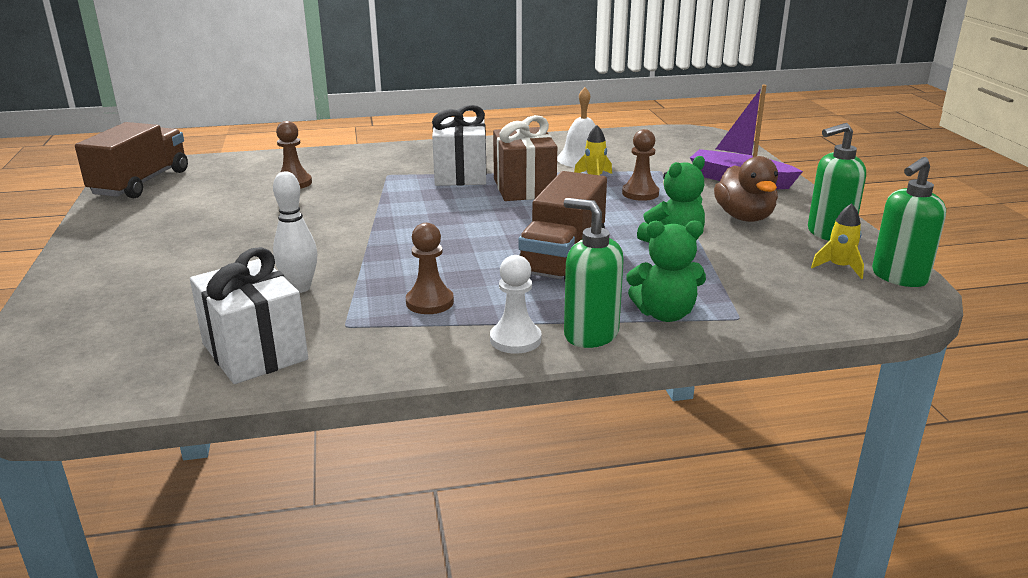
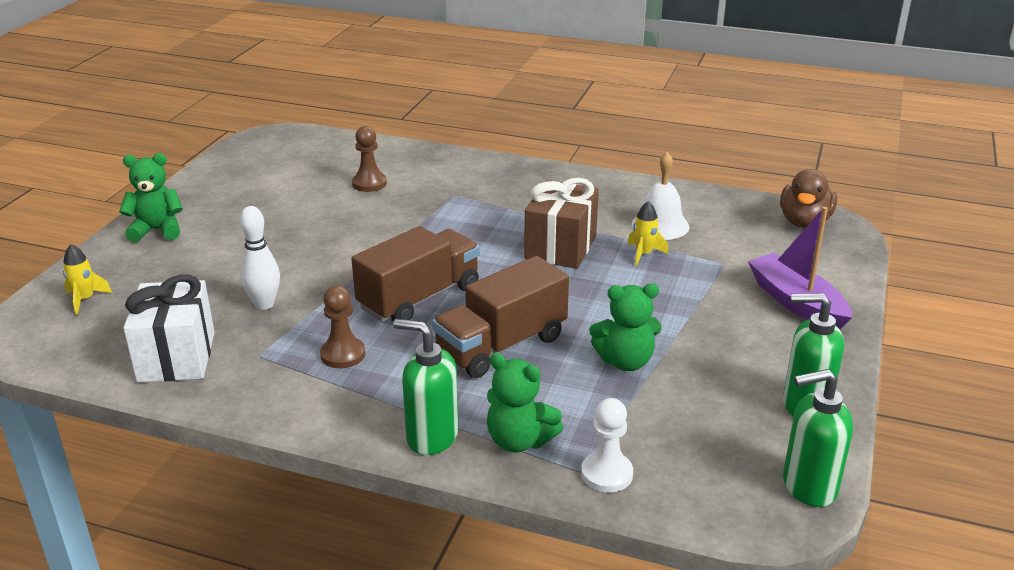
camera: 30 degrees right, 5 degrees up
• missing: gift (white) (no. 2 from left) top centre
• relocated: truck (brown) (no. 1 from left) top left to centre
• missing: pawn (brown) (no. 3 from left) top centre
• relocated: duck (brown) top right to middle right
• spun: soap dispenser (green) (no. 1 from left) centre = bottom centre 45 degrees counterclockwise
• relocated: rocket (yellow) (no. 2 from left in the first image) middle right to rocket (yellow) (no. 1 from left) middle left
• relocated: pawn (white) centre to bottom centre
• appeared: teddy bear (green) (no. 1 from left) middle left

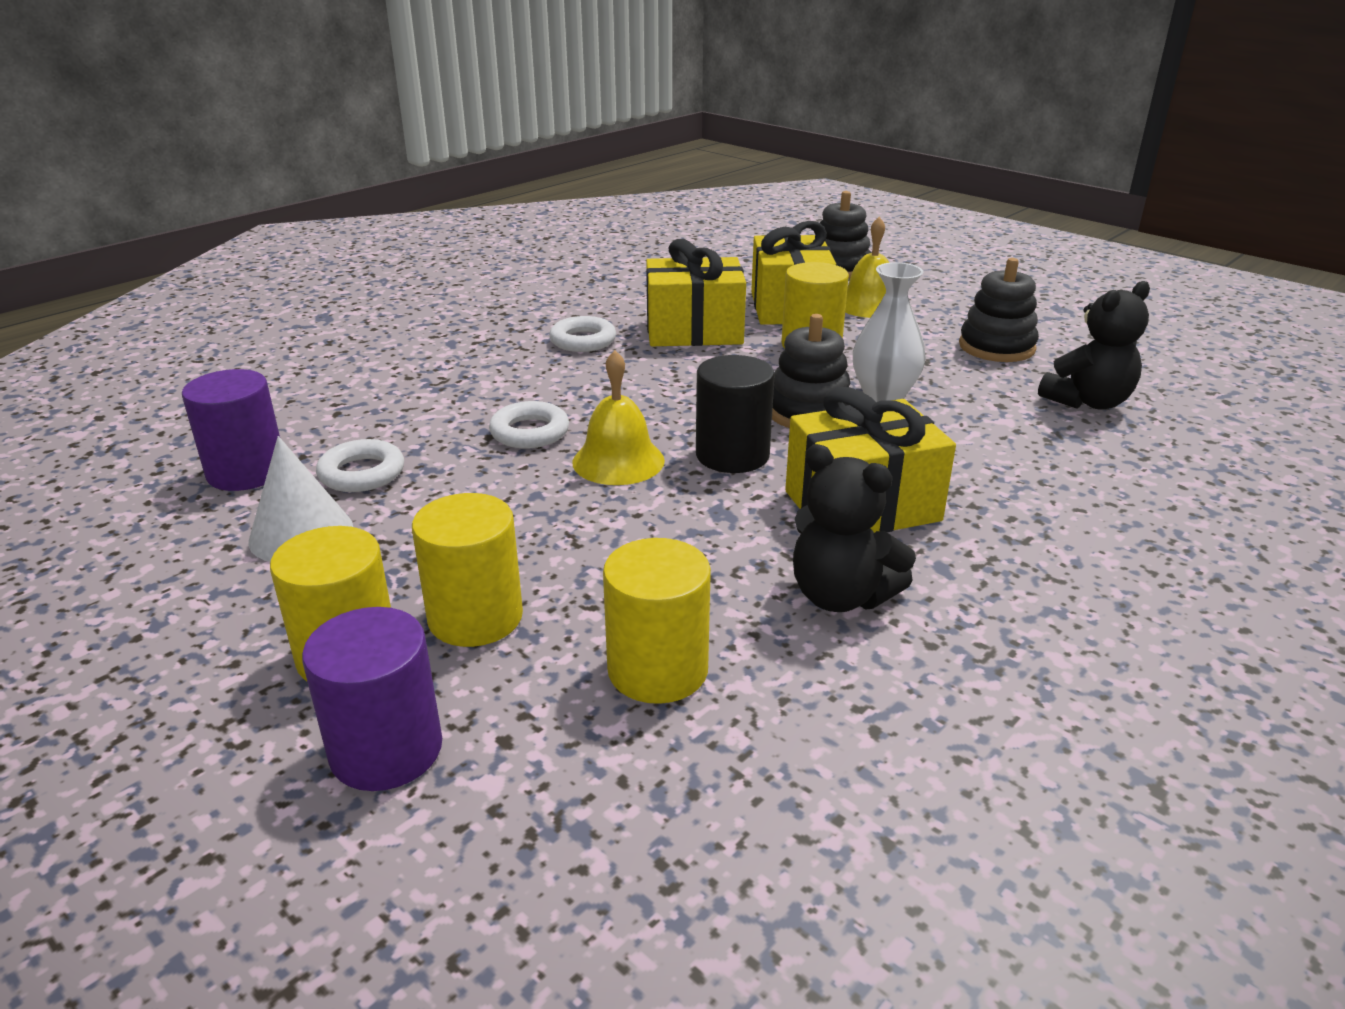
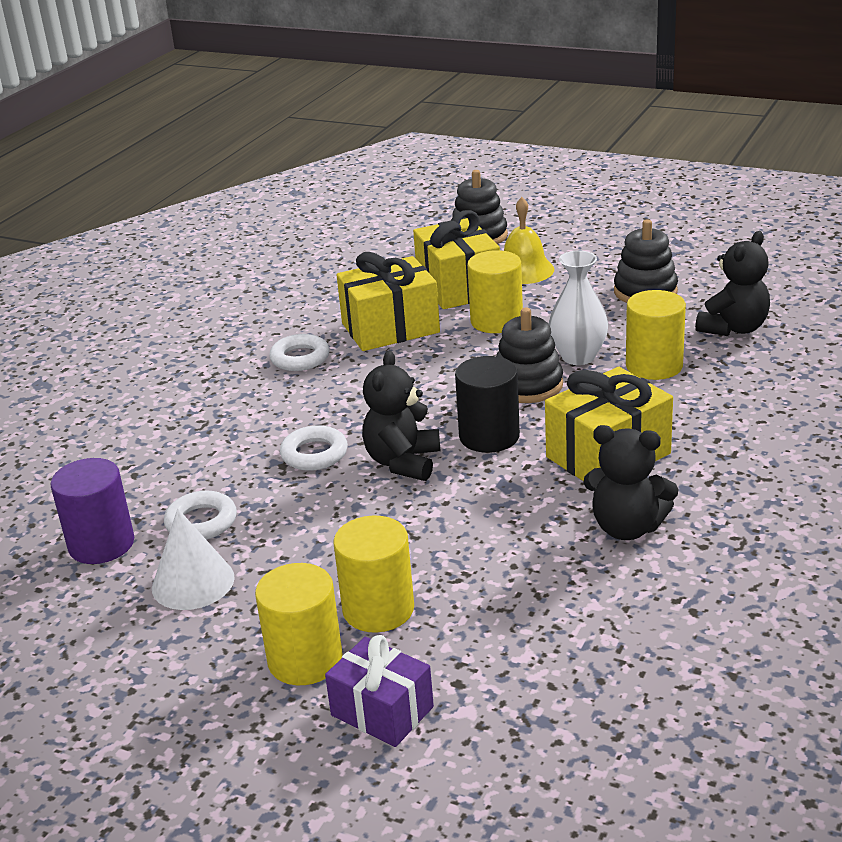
camera: 15 degrees left, 0 degrees up
• exchanged: bell (yellow) (no. 1 from left) centre to teddy bear (black) (no. 1 from left) centre
• relocated: cylinder (yellow) (no. 3 from left in the first image) centre to cylinder (yellow) (no. 4 from left) middle right
• exchanged: cylinder (purple) (no. 2 from left) bottom left to gift (purple) bottom centre

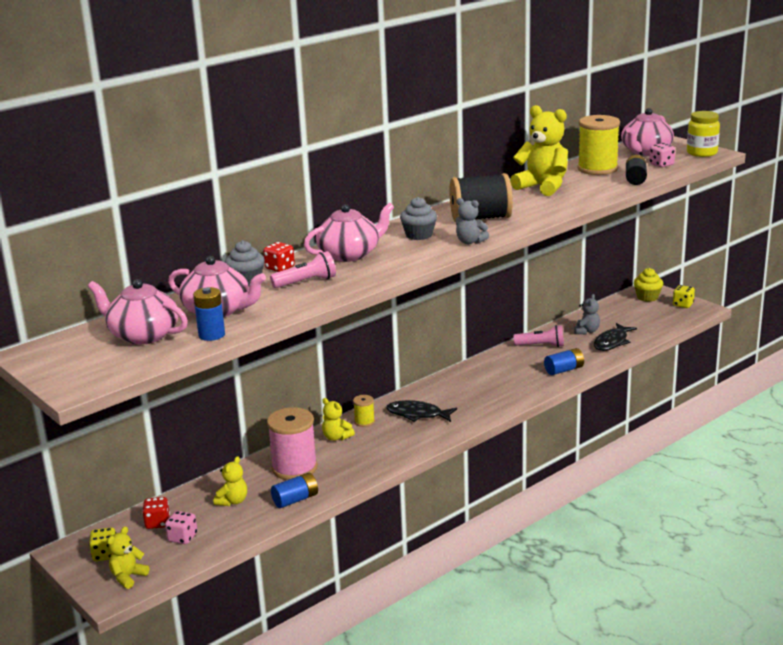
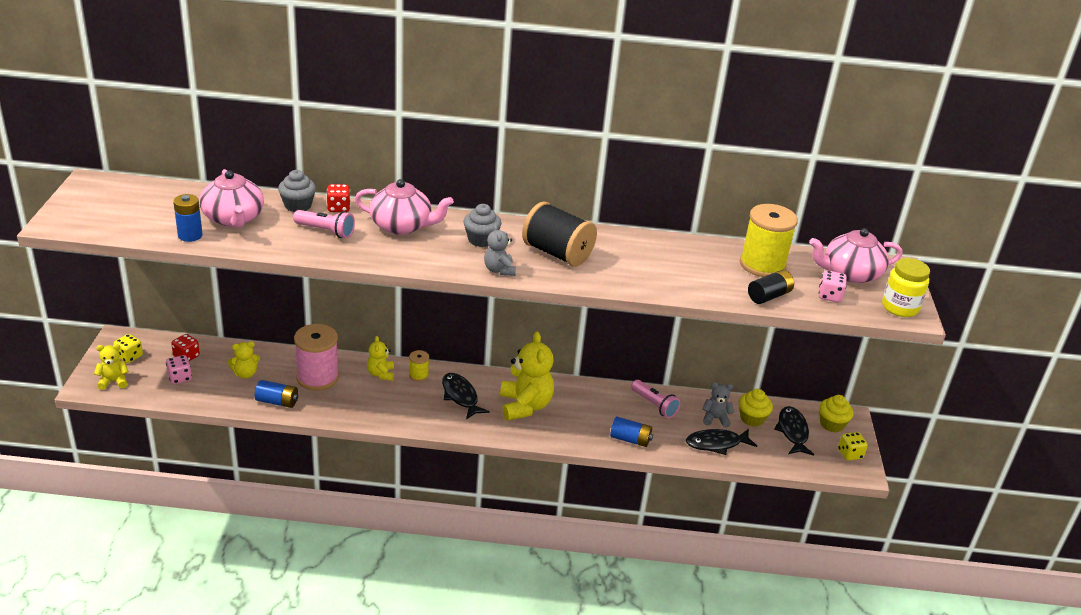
camera: 40 degrees right, 10 degrees up
• relocated: teddy bear (yellow) (no. 4 from left) top right to centre
• missing: teapot (pink) (no. 1 from left) middle left
• spun: teddy bear (grey) (no. 2 from left) middle right = centre 150 degrees counterclockwise
• appeared: cupcake (yellow) (no. 1 from left) middle right
• appeared: fish (black) (no. 3 from left) bottom right

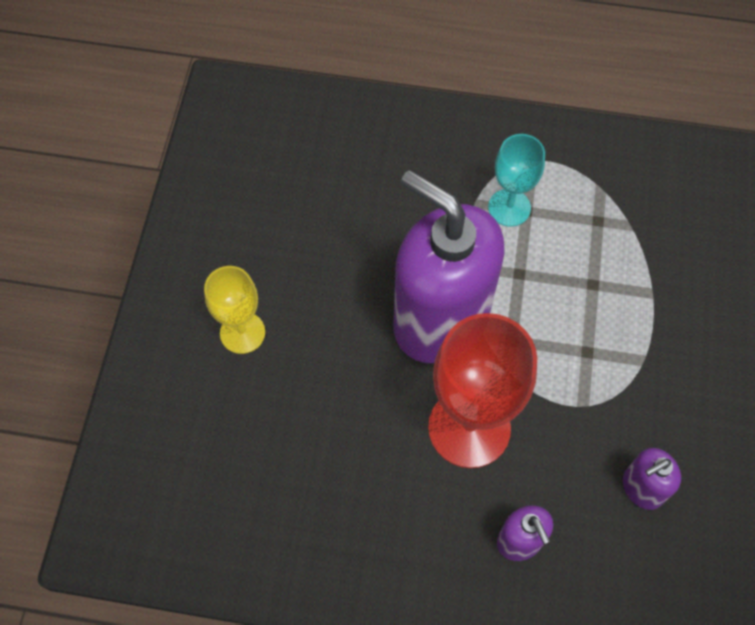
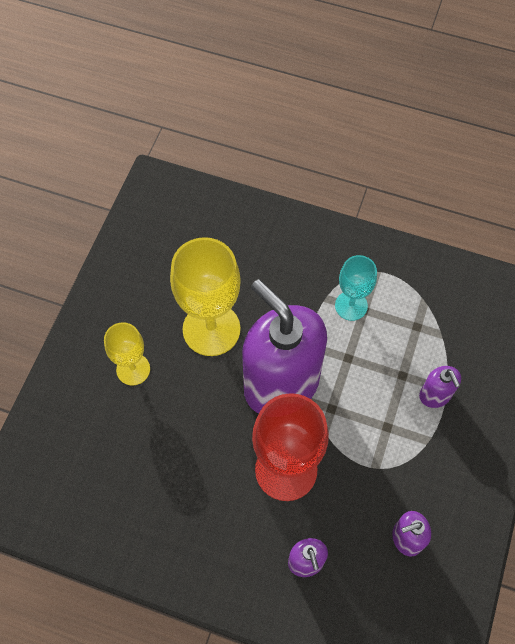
camera: 10 degrees right, 0 degrees up
• appeared: goblet (yellow) (no. 2 from left) centre
• appeared: soap dispenser (purple) (no. 4 from left) middle right

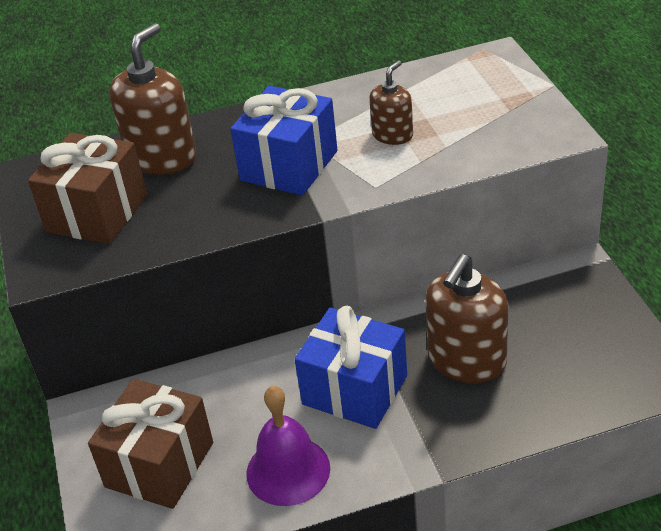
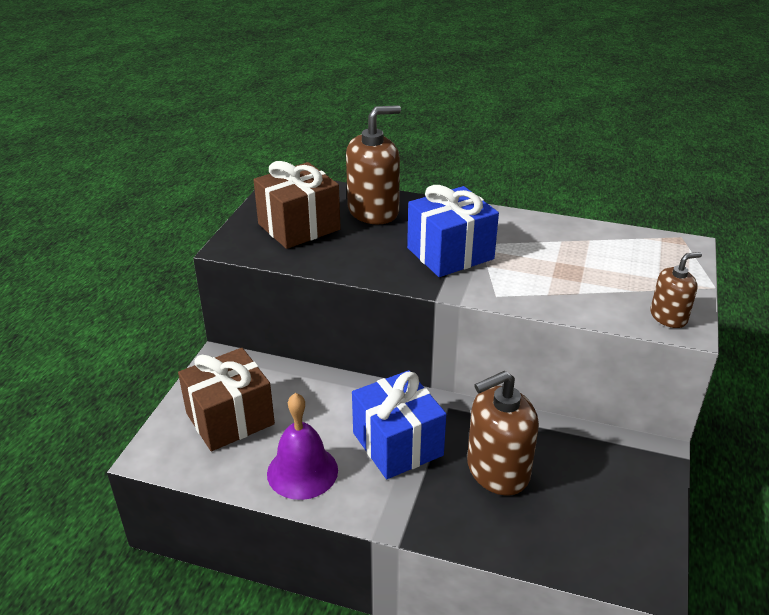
camera: 30 degrees right, 5 degrees down
• relocated: soap dispenser (brown) (no. 2 from left in the first image) top centre to soap dispenser (brown) (no. 3 from left) middle right

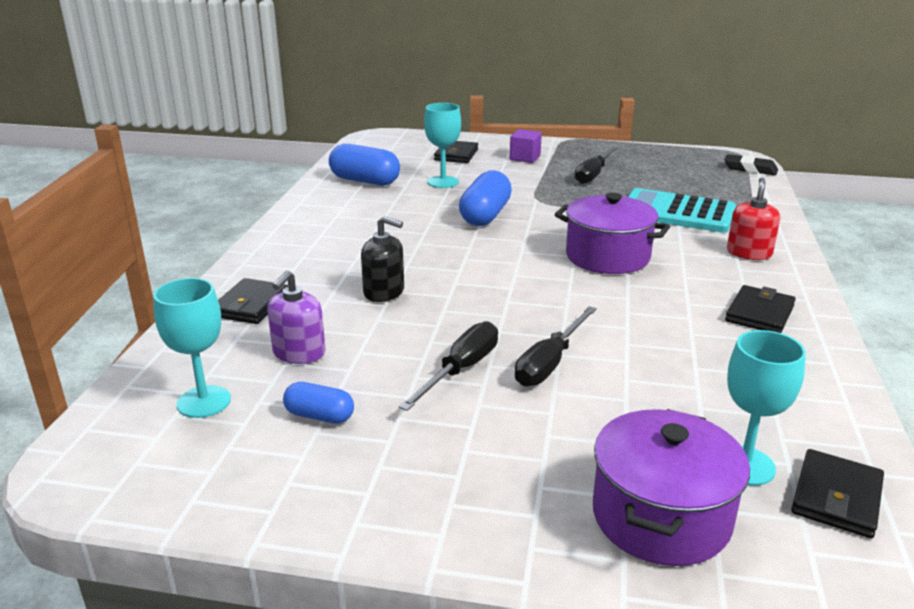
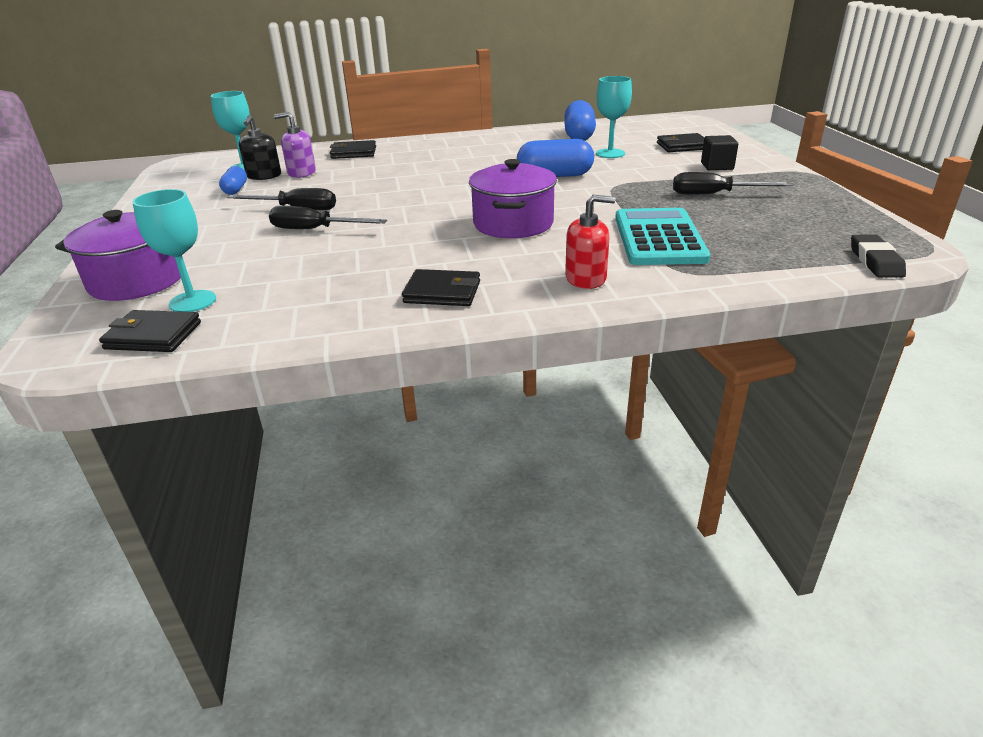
camera: 70 degrees right, 5 degrees up
• colour: cube (purple) top centre to cube (black) top right
• relocated: soap dispenser (black) centre to top left

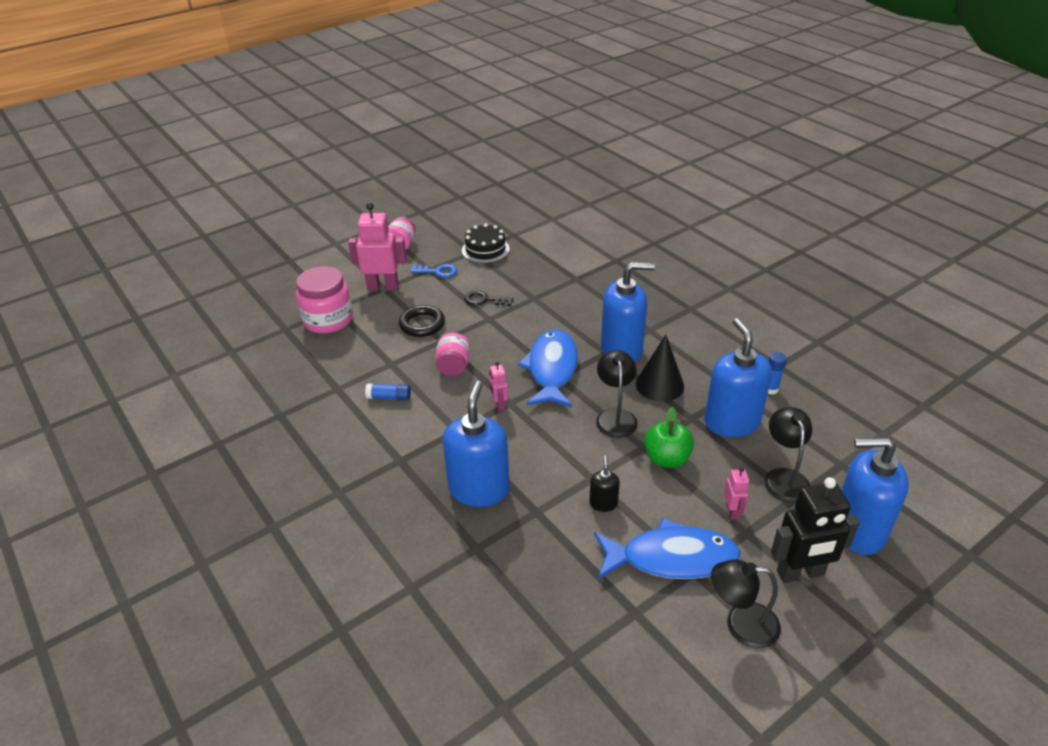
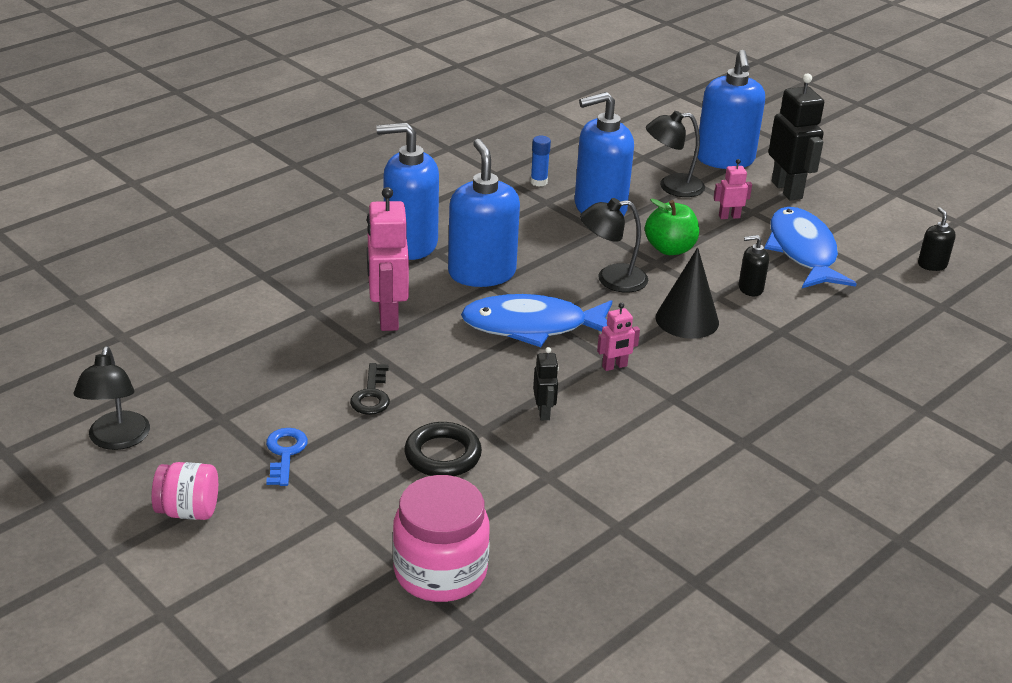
camera: 100 degrees left, 5 degrees down
• relocated: robot (pink) (no. 1 from left) top centre to centre
• missing: cake (black) top centre
• exchanged: jar (pink) (no. 3 from left) centre to robot (black) (no. 1 from left) centre
• relocated: cone (black) centre to middle right
• relocated: soap dispenser (blue) (no. 1 from left) centre to top centre
• missing: glue stick (blue) (no. 1 from left) centre
• relocated: lamp (black) (no. 2 from left in the first image) bottom right to lamp (black) (no. 1 from left) middle left
• appeared: soap dispenser (black) (no. 2 from left) middle right

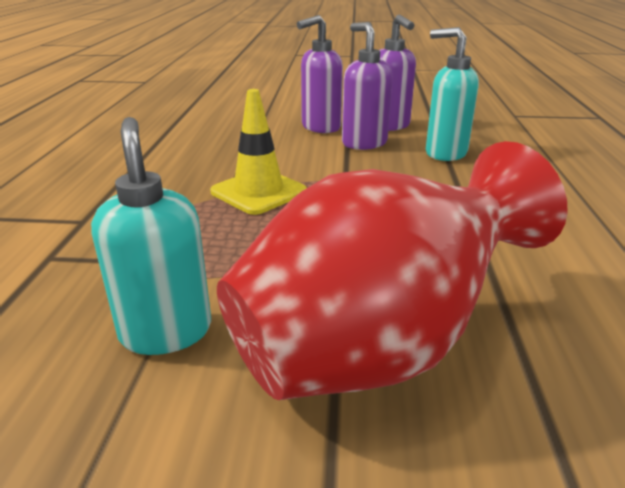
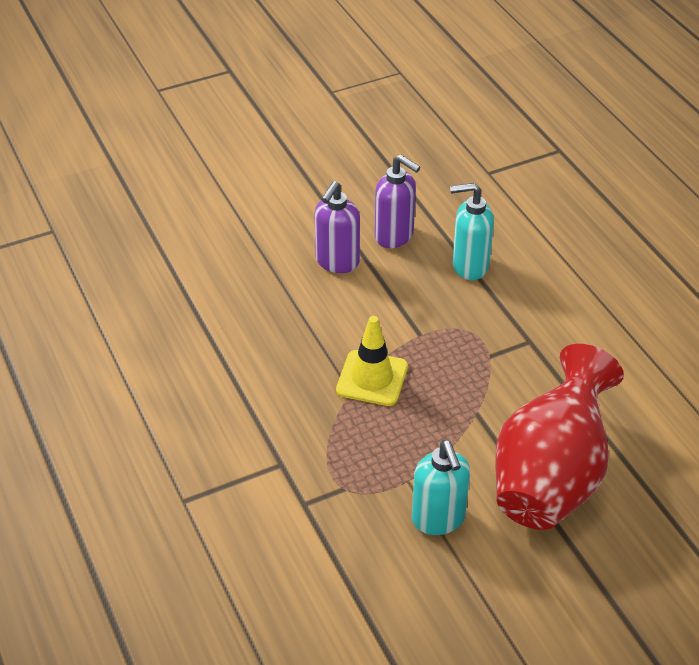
camera: 30 degrees left, 15 degrees up
• missing: soap dispenser (purple) (no. 2 from left) top centre
• spun: soap dispenser (turquoise) (no. 1 from left) middle left = bottom centre 150 degrees counterclockwise

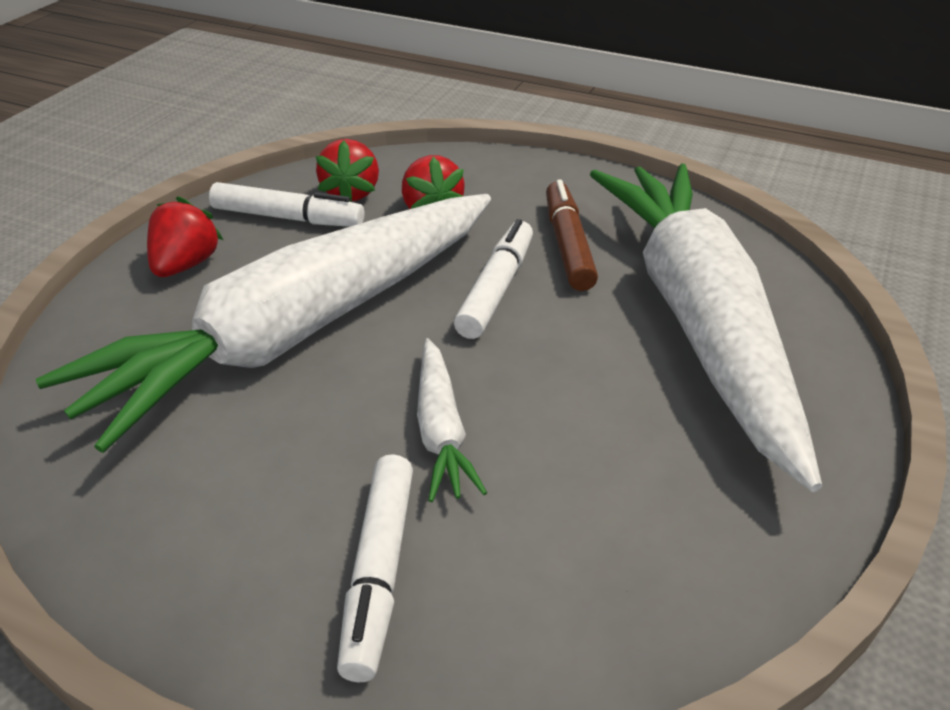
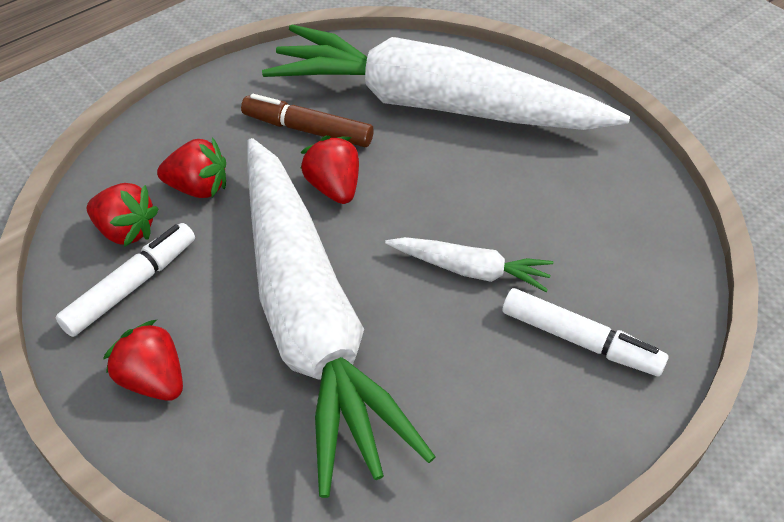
camera: 65 degrees left, 10 degrees up
• exchanged: marker (white) (no. 3 from left) centre to strawberry (red) (no. 4 from left) top centre

